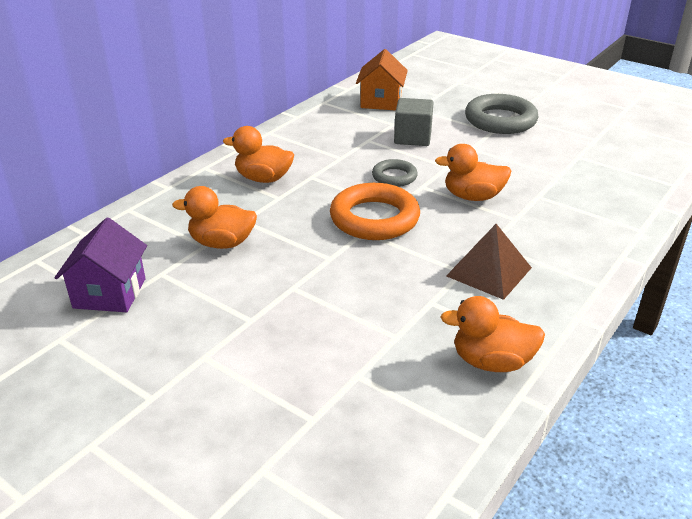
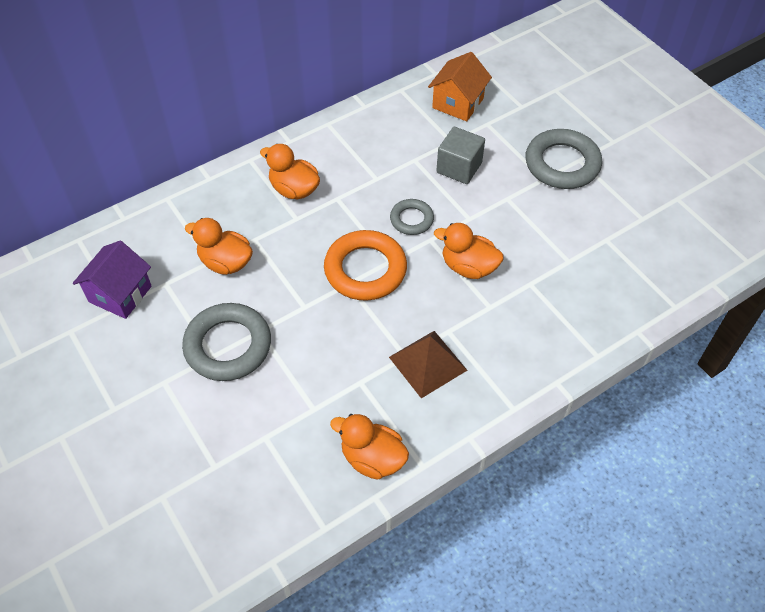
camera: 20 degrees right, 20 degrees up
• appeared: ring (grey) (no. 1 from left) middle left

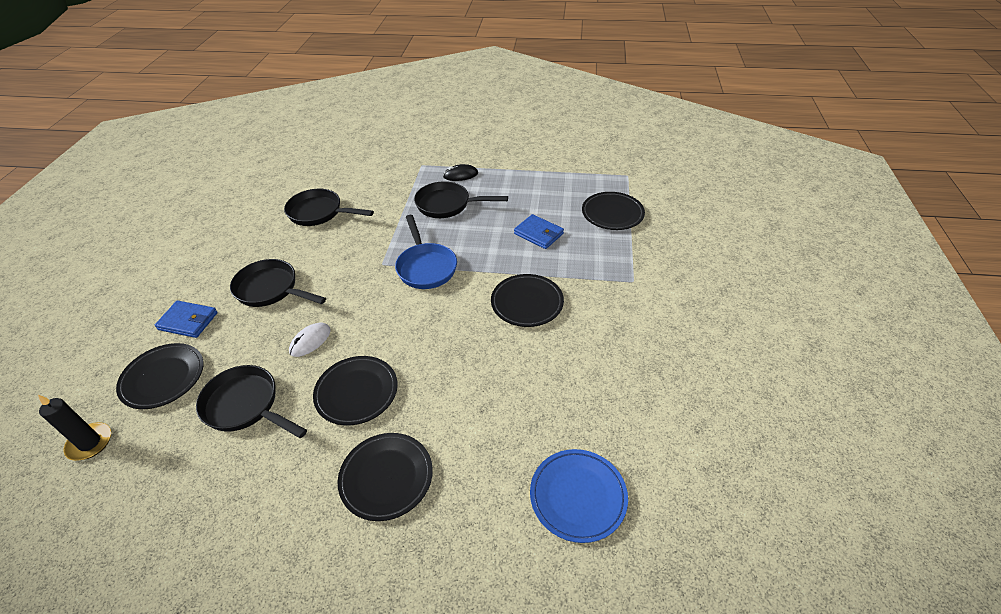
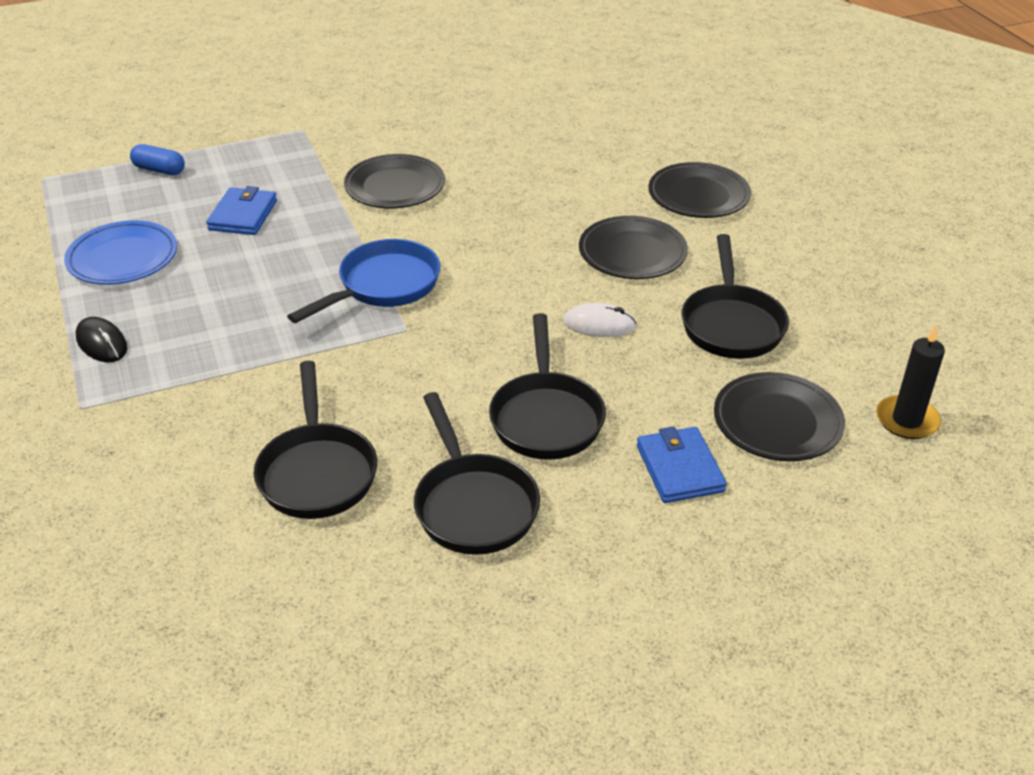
camera: 120 degrees left, 5 degrees down
• relocated: pan (black) (no. 4 from left in the first image) top centre to pan (black) (no. 2 from left) centre
• exchanged: plate (black) (no. 5 from left) centre to capsule (blue) top left
• relocated: plate (blue) bottom centre to top left

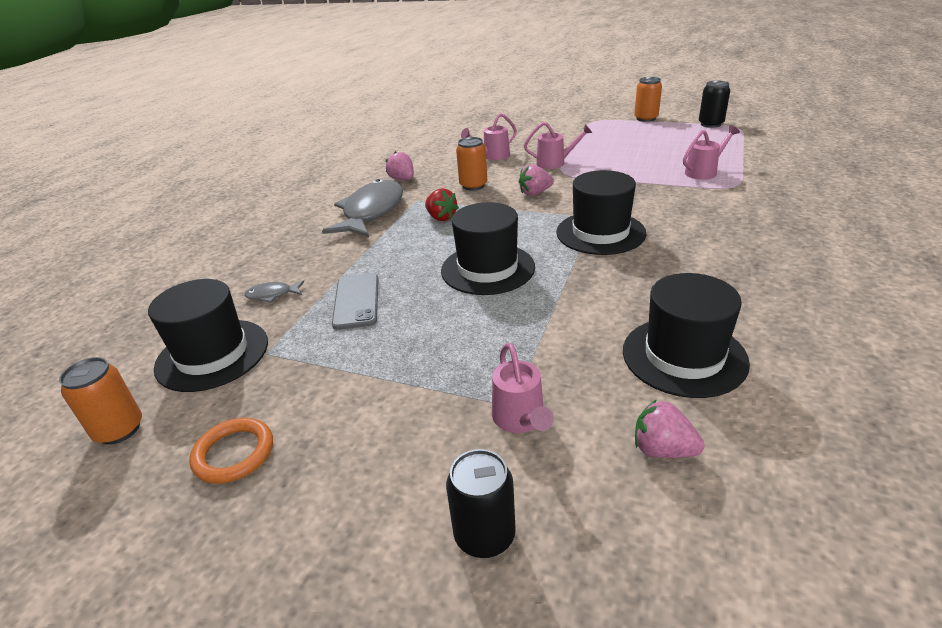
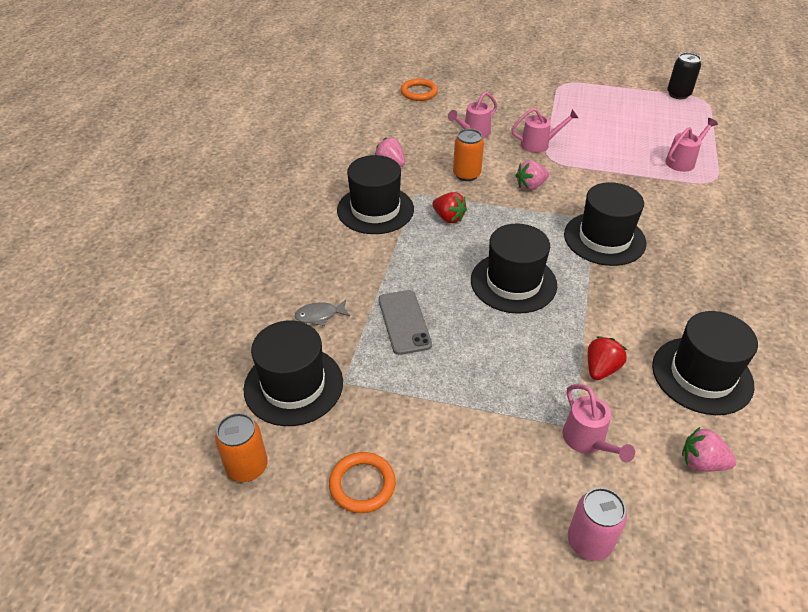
camera: 10 degrees left, 10 degrees up
• missing: can (orange) (no. 3 from left) top right
• exchanged: fish (grey) (no. 2 from left) top centre to hat (black) (no. 2 from left) top centre
• colour: can (black) (no. 1 from left) bottom centre to can (pink) bottom right
• appeared: ring (orange) (no. 2 from left) top centre
• appeared: strawberry (red) (no. 2 from left) middle right

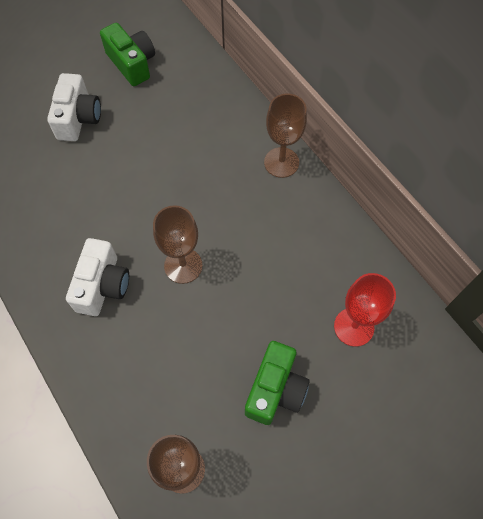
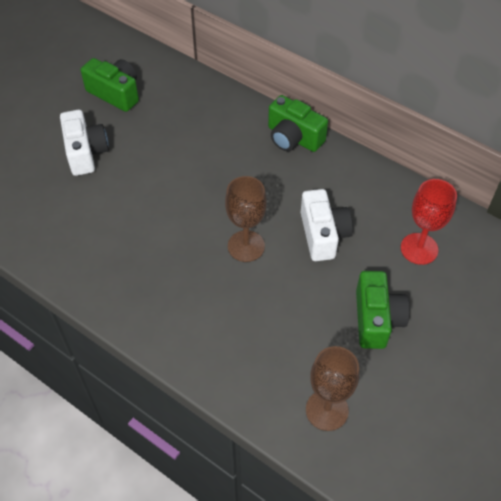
camera: 20 degrees left, 10 degrees down
• exchanged: goblet (brown) (no. 3 from left) top centre to camera (green) (no. 2 from left) top centre
• relocated: camera (white) (no. 2 from left) middle left to centre

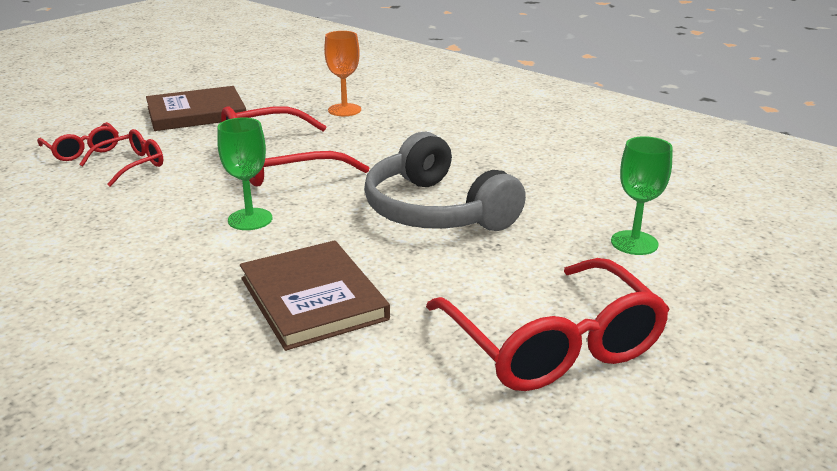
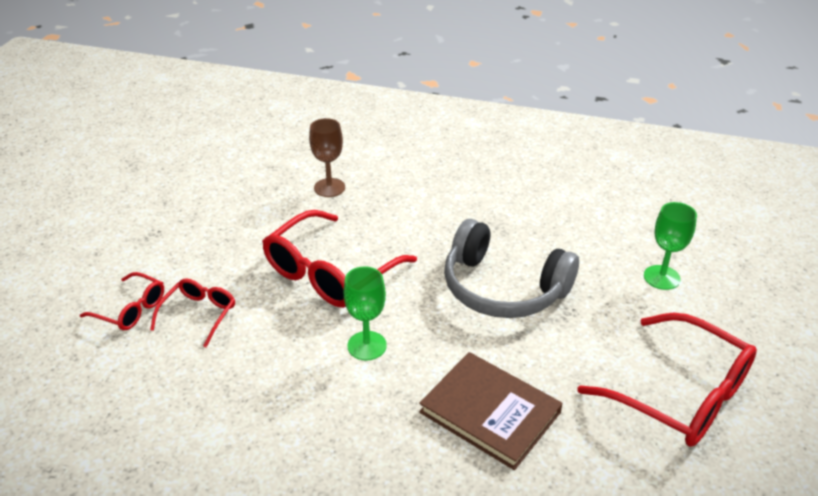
camera: 25 degrees left, 10 degrees up
• colour: goblet (orange) top centre to goblet (brown) top centre
• missing: book (brown) (no. 1 from left) top left

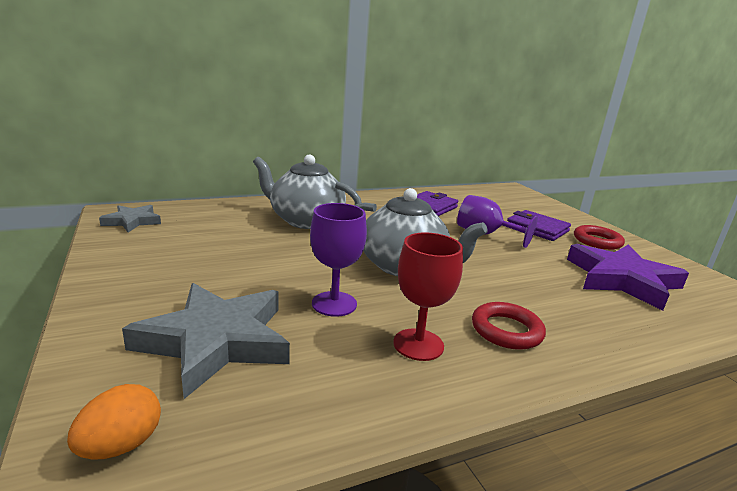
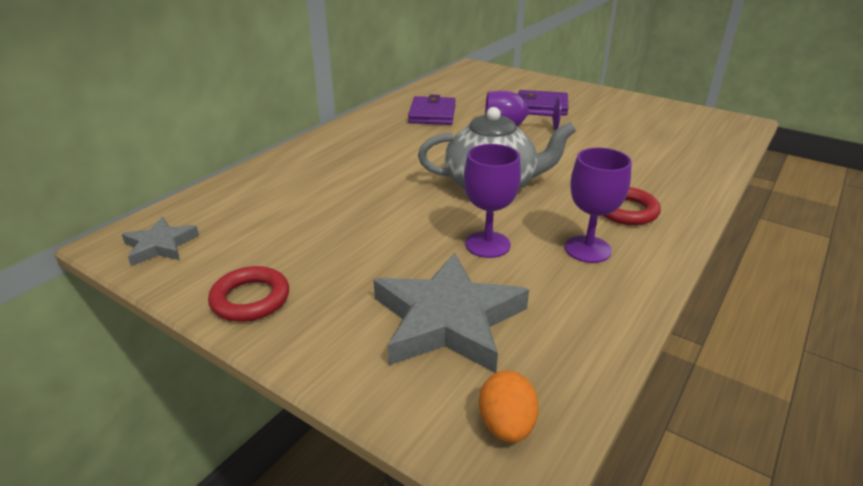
camera: 30 degrees left, 10 degrees up
• missing: teapot (grey) (no. 1 from left) centre
• relocated: ring (red) (no. 2 from left in the first image) middle right to ring (red) (no. 1 from left) middle left
• colour: goblet (red) centre to goblet (purple) (no. 3 from left) middle right
• missing: star (purple) middle right

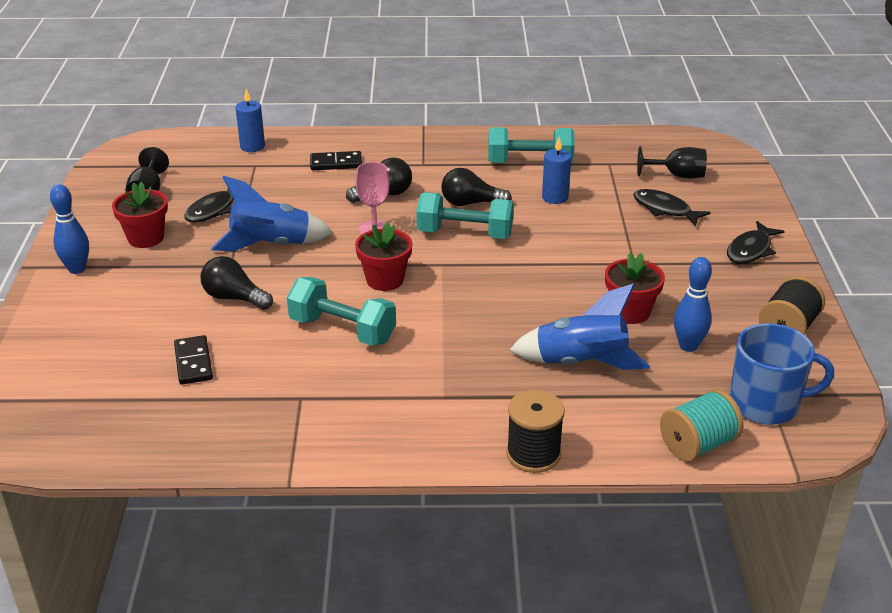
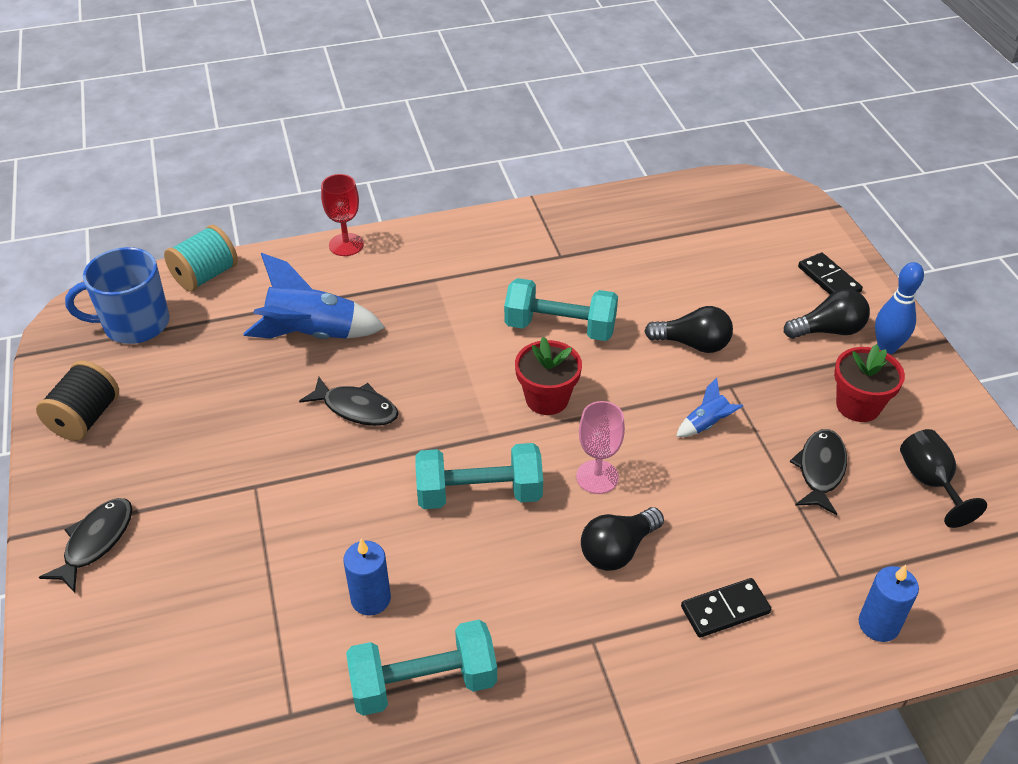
camera: 165 degrees right, 10 degrees up
• missing: goblet (black) (no. 2 from left) top right
• relocated: light bulb (black) (no. 3 from left) top centre to middle right
• size: rocket (blue) (no. 1 from left in the first image) middle left = middle right x0.48
• relocated: fish (black) (no. 2 from left) middle right to centre
• missing: flower pot (red) (no. 3 from left) middle right
• missing: bowling pin (blue) (no. 2 from left) middle right
• relocated: domino (black) (no. 1 from left in the first image) middle left to domino (black) (no. 2 from left) middle right
• exchanged: spool (black) (no. 1 from left) bottom centre to goblet (red) top centre

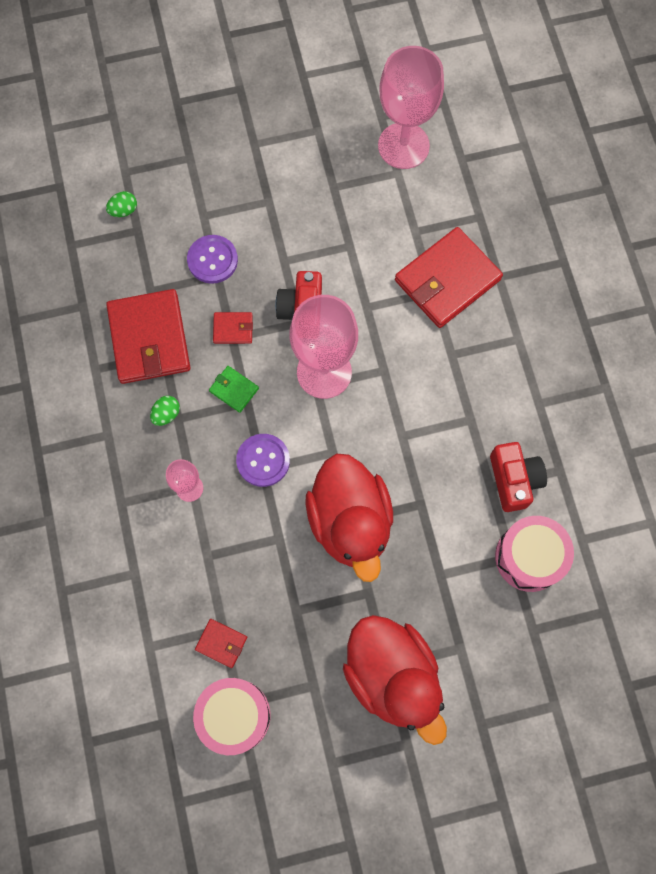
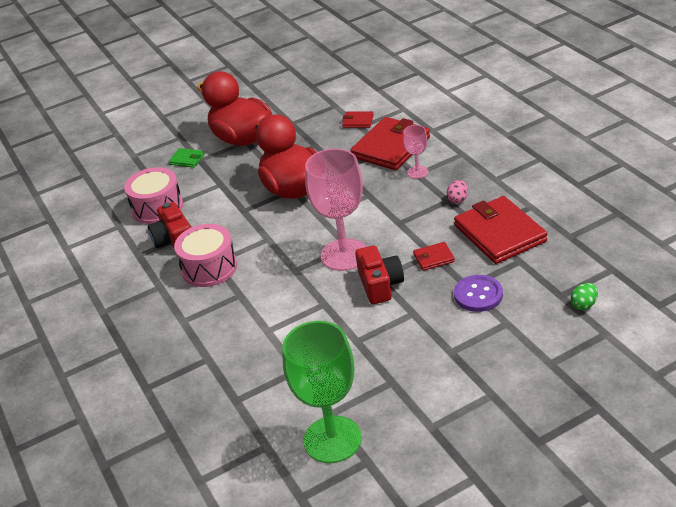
camera: 170 degrees right, 35 degrees down
• colour: goblet (pink) (no. 3 from left) top centre to goblet (green) bottom centre
• relocated: wallet (red) (no. 4 from left in the first image) top right to wallet (red) (no. 2 from left) top centre
• relocated: wallet (green) centre to top left
• colour: egg (green) (no. 2 from left) middle left to egg (pink) middle right
• missing: button (purple) (no. 2 from left) centre
• relocated: drum (pink) (no. 1 from left in the first image) bottom centre to drum (pink) (no. 2 from left) middle left

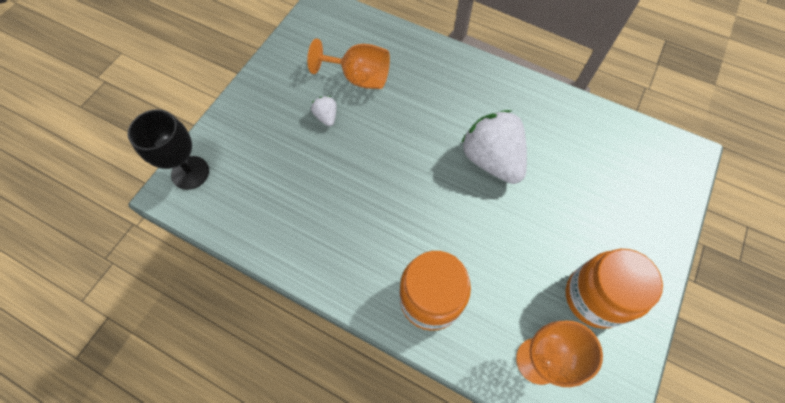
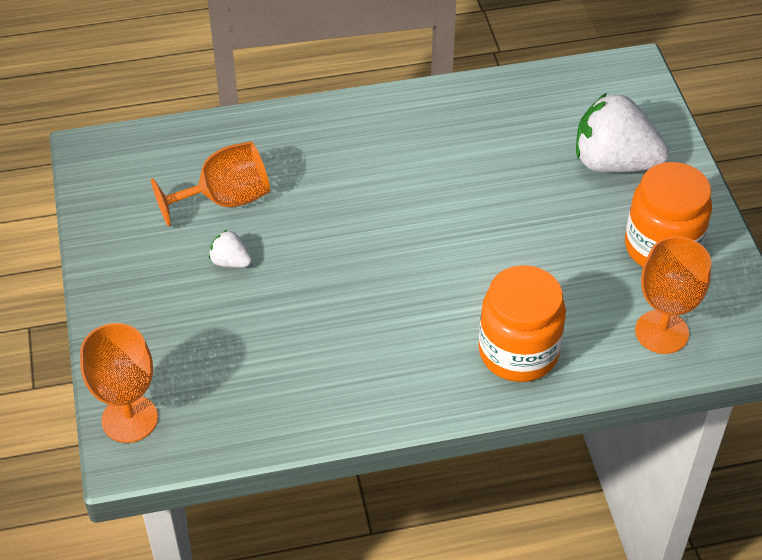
camera: 40 degrees left, 15 degrees down
• colour: goblet (black) middle left to goblet (orange) (no. 1 from left) bottom left
• relocated: strawberry (white) (no. 2 from left) centre to top right

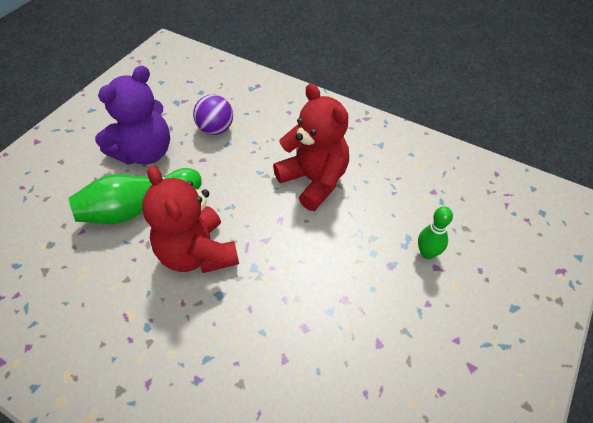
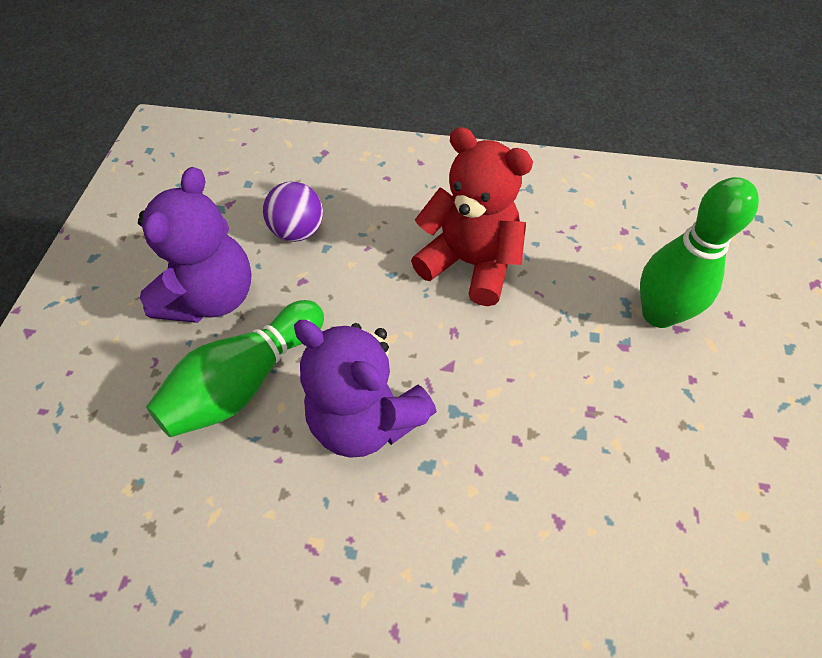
camera: 20 degrees left, 5 degrees up
• colour: teddy bear (red) (no. 1 from left) middle left to teddy bear (purple) (no. 2 from left) centre
• size: bowling pin (green) (no. 2 from left) middle right = middle right x1.80

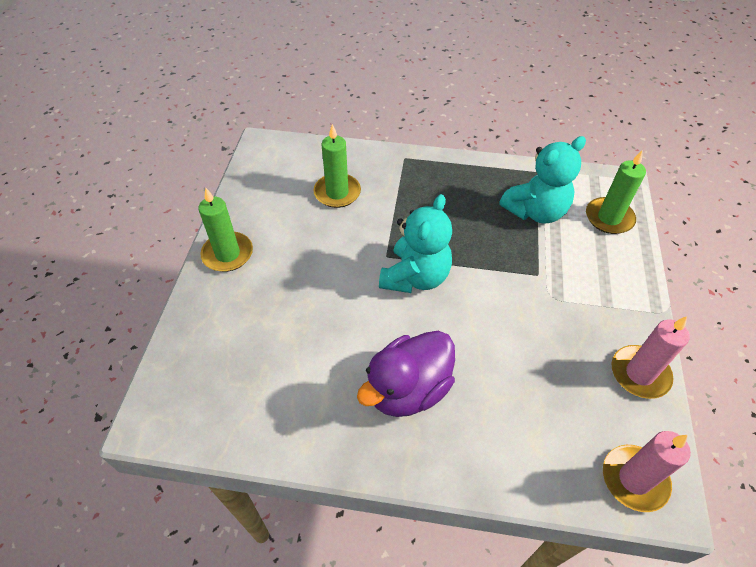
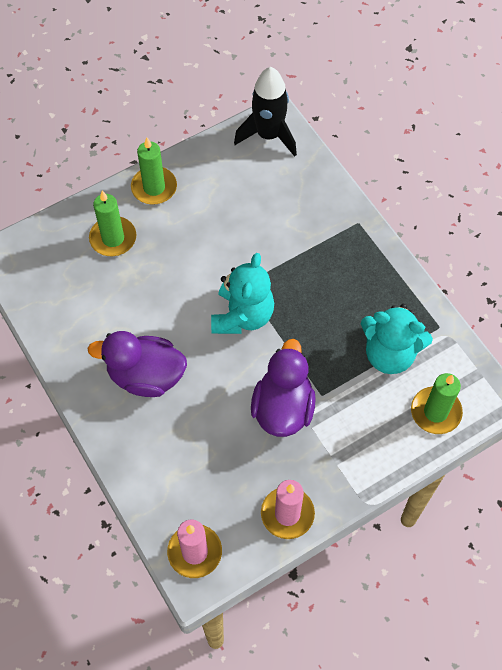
camera: 50 degrees right, 10 degrees up
• relocated: candle (green) (no. 2 from left in the first image) top centre to candle (green) (no. 1 from left) top left
• spun: teddy bear (turquoise) (no. 1 from left) centre = centre 60 degrees counterclockwise
• appeared: rocket (black) top centre
• appeared: duck (purple) (no. 2 from left) centre

